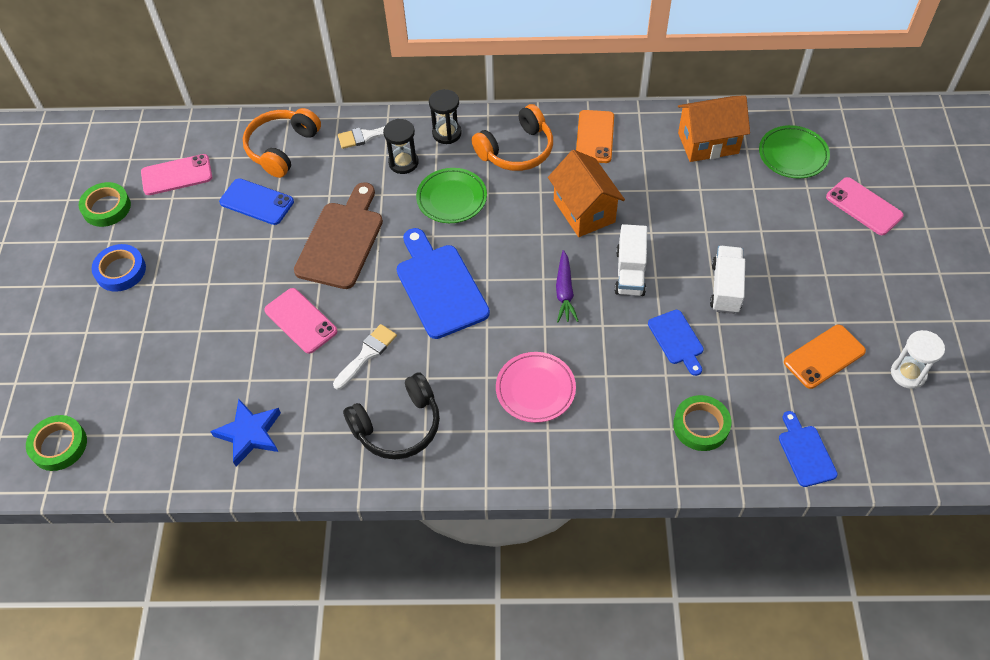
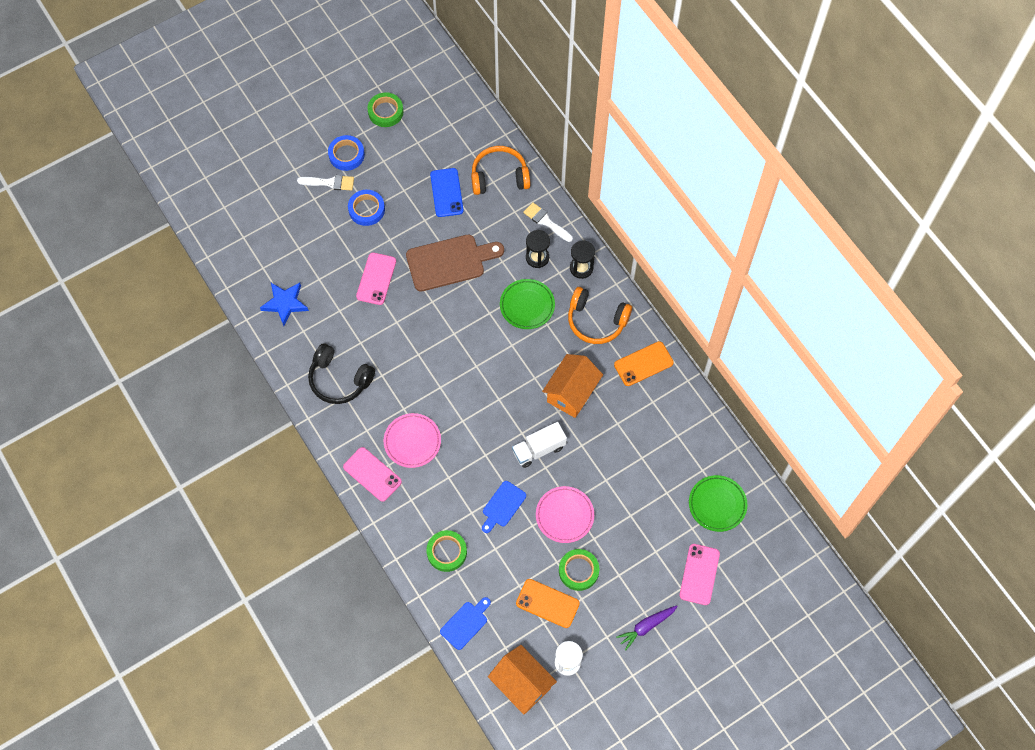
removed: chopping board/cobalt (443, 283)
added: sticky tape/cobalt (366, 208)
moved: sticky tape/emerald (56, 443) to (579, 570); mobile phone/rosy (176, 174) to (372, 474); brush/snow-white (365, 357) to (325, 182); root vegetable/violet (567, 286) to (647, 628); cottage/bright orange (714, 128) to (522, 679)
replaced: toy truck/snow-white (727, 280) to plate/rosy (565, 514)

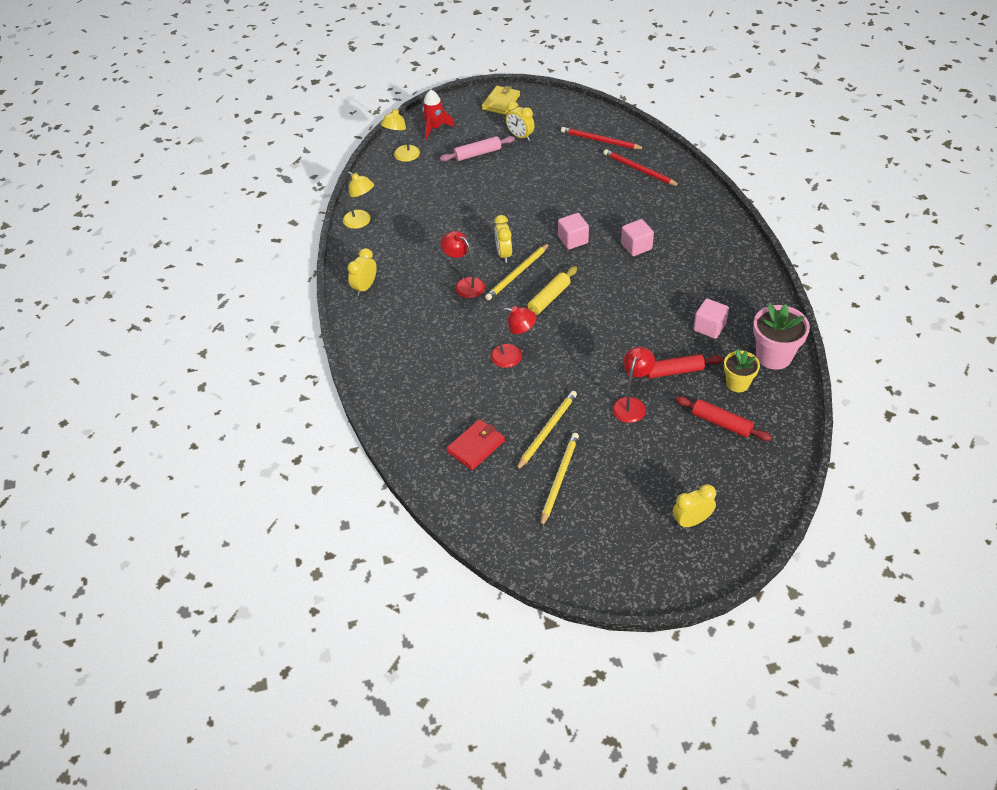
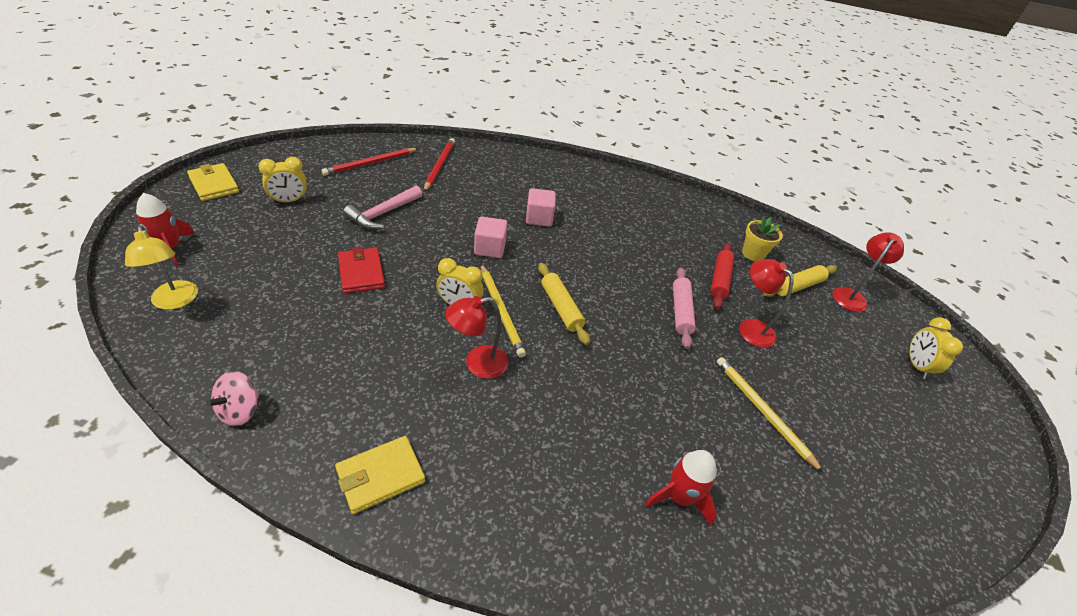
removed: lead pencil/bright yellow (560, 480); solid cube/rosy (711, 318); plant pot/rosy (781, 337)
added: claw hammer/rosy (382, 207); rocket/red (681, 487)
moved: pastry roller/rosy (477, 149) to (684, 308); wallet/red (475, 444) to (361, 270); desk lamp/red (514, 337) to (868, 272)
replaced: desk lamp/bright yellow (358, 200) to spinning top/rosy (232, 399); alarm clock/bright yellow (362, 272) to wallet/bright yellow (380, 475)
recoloured: pastry roller/red (723, 418) to pastry roller/bright yellow (800, 281)
turned: lead pencil/red (641, 167) = (439, 165) 120 degrees clockwise

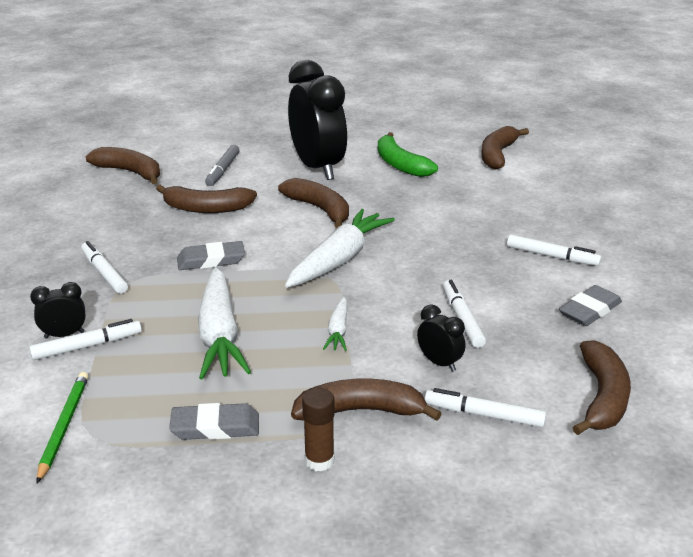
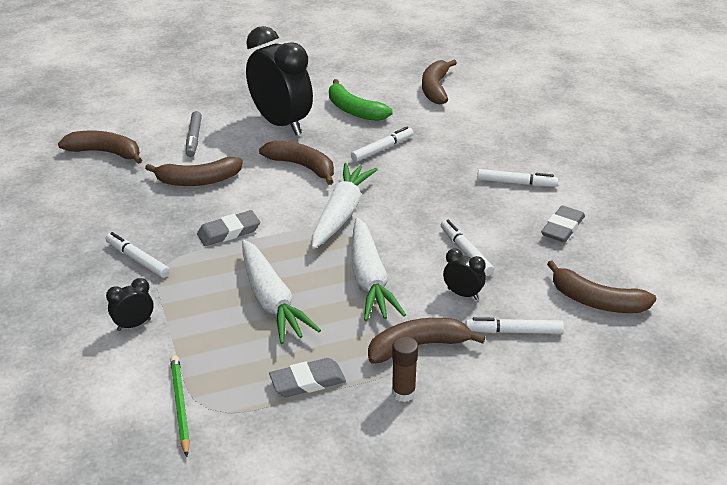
moved: marker/snow-white (85, 339) to (382, 144)
turned: toy banana/russet (601, 387) = (602, 286) 120 degrees clockwise
resized: root vegetable/snow-white (335, 323) = (379, 269) x2.03

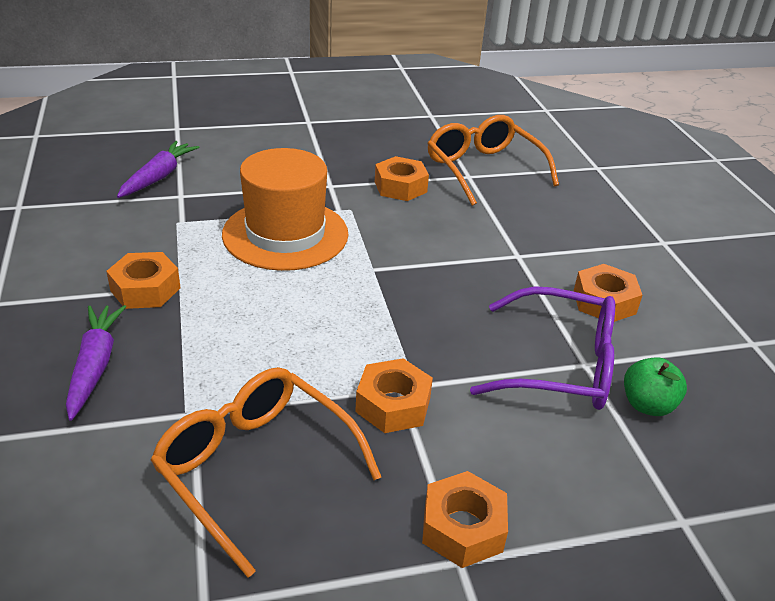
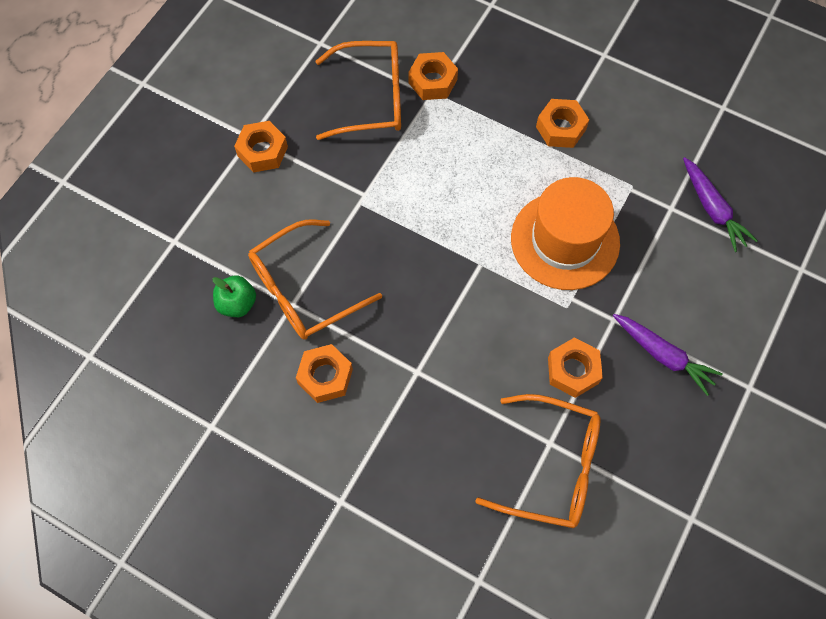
moved: root vegetable/violet (96, 363) to (668, 355); hex nut/bright orange (394, 395) to (433, 76)
recoloured: spectacles/violet (542, 348) to spectacles/bright orange (315, 280)

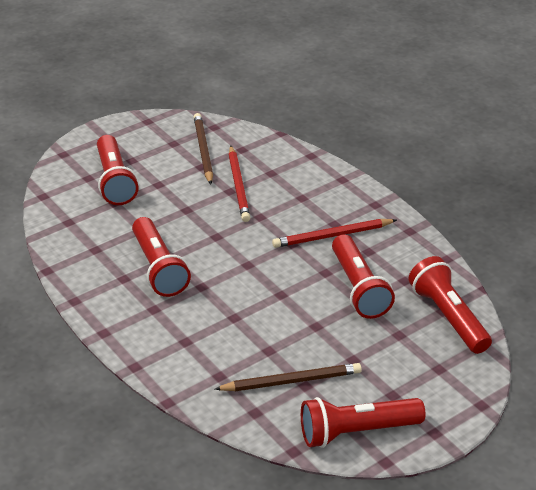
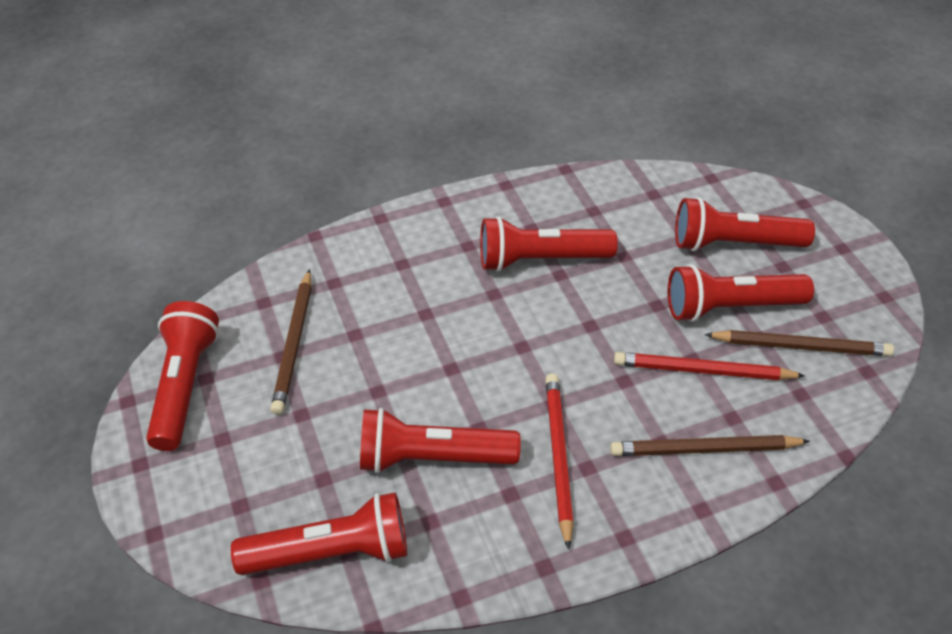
added: lead pencil/russet (710, 445); flashlight/red (741, 293)

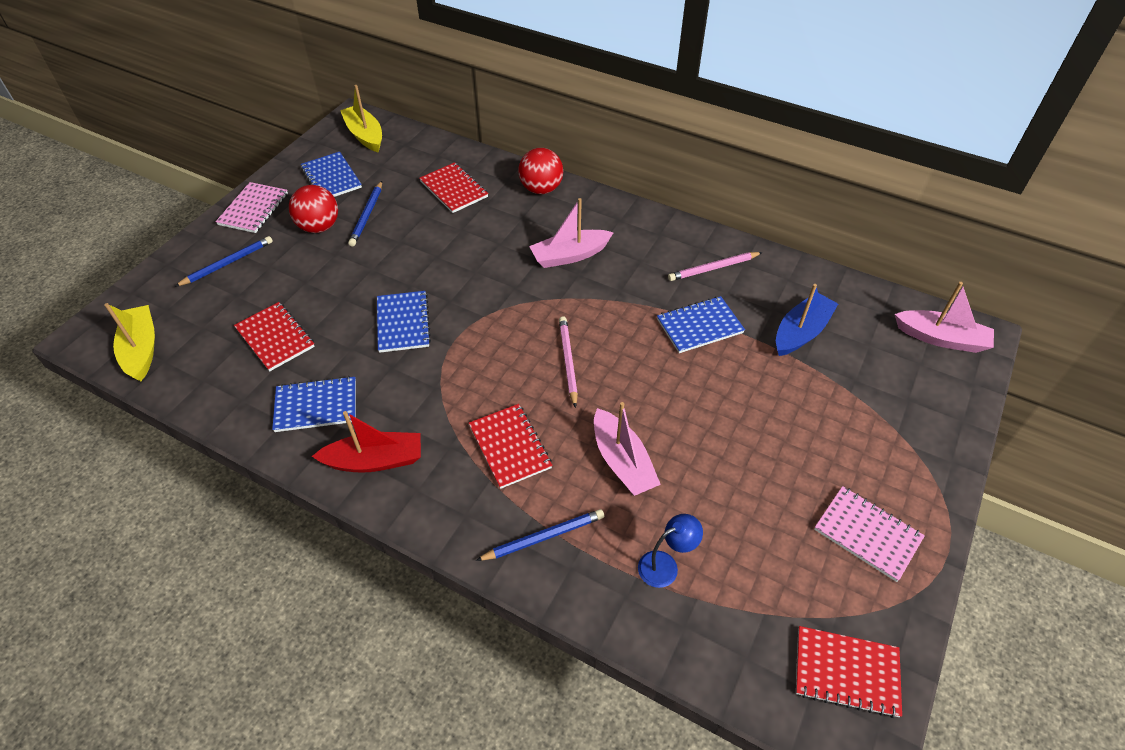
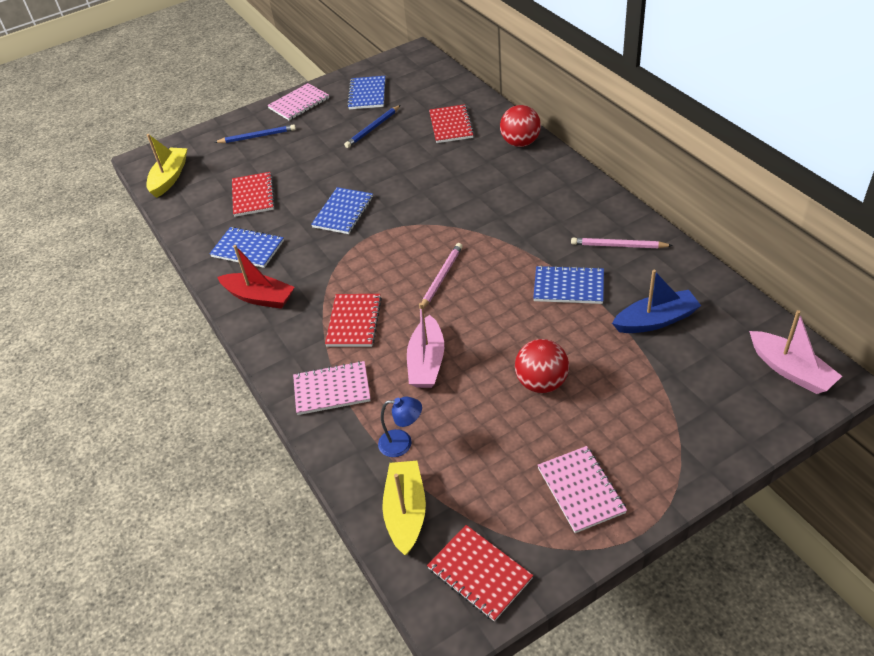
removed: toy boat/rosy (571, 233)
moved: play ball/red (313, 209) to (542, 366); toy boat/bright yellow (361, 119) to (404, 508)
replaced: lead pencil/cobalt (540, 535) to notebook/rosy (332, 388)

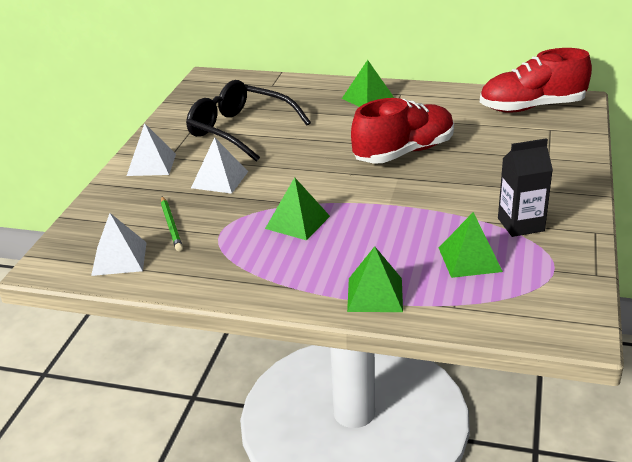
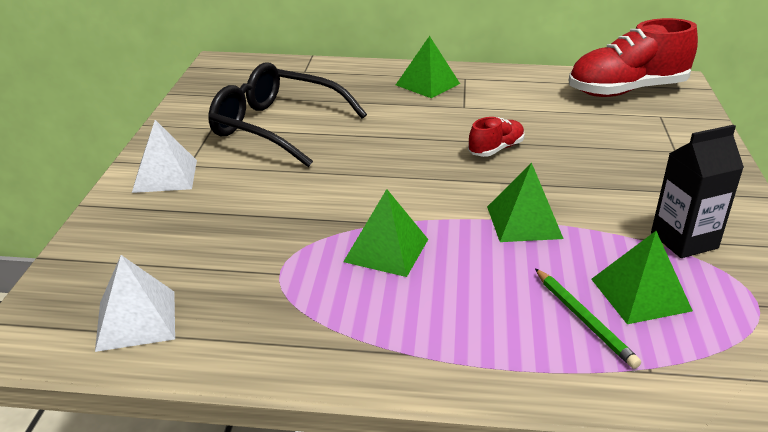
removed: solid pyramid/snow-white (219, 165)
moved: lead pencil/emerald (172, 223) to (588, 318); solid pyramid/emerald (375, 279) to (525, 202)
resized: sneaker/red (402, 130) = (496, 137) x0.48

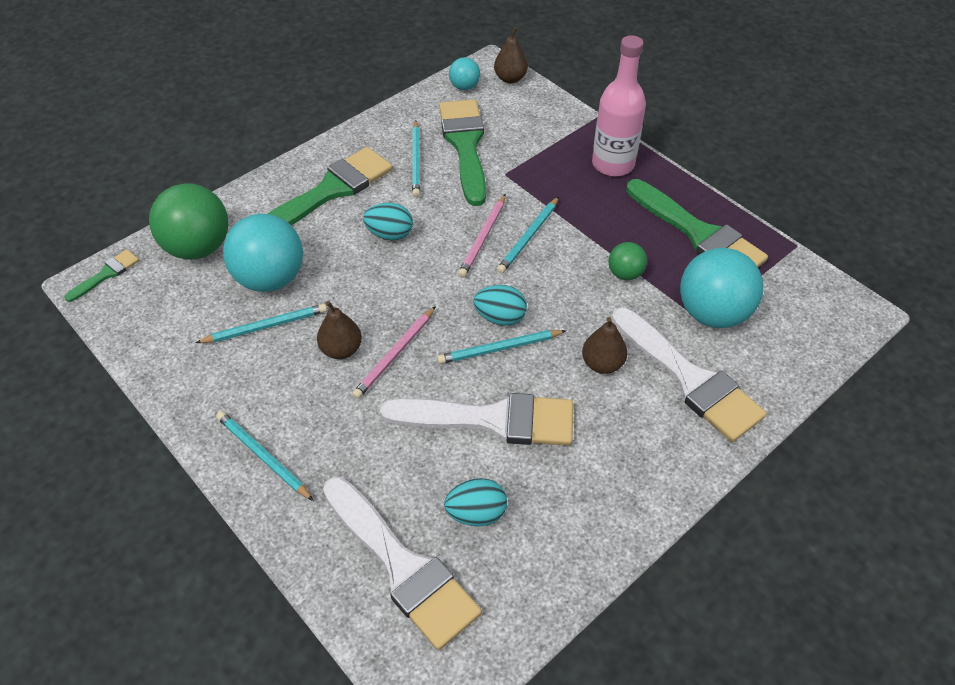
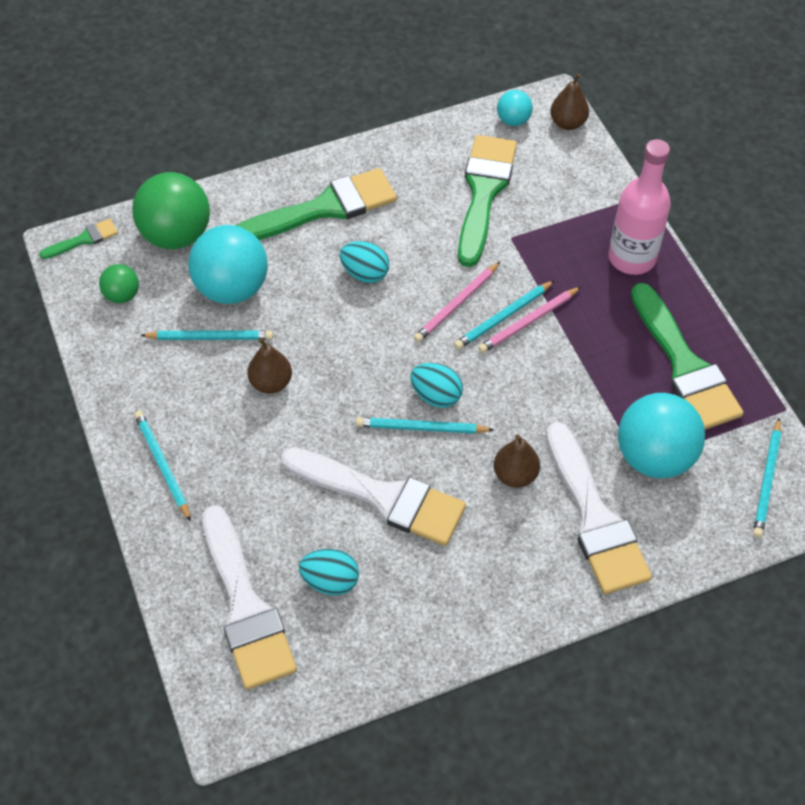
moved: lead pencil/rosy (394, 352) to (529, 320); lead pencil/aqua (416, 158) to (767, 478); play ball/emerald (628, 261) to (119, 283)

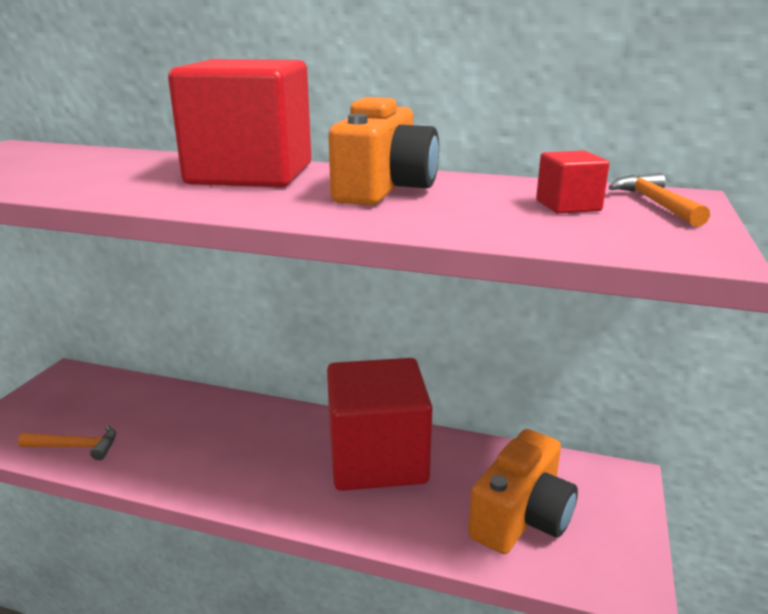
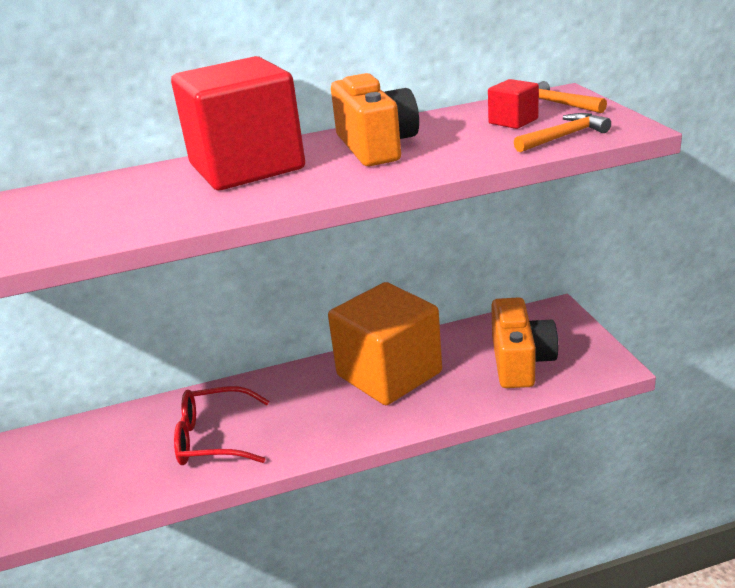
added: spectacles/red (221, 425)
moved: claw hammer/bright orange (67, 442) to (562, 132)
recoloured: solid cube/red (380, 424) to solid cube/bright orange (385, 343)

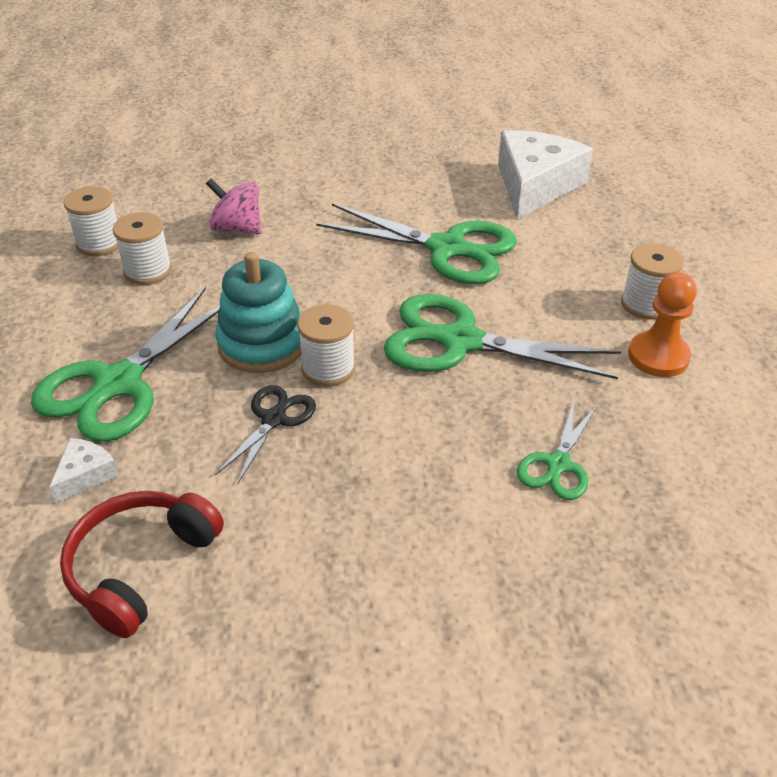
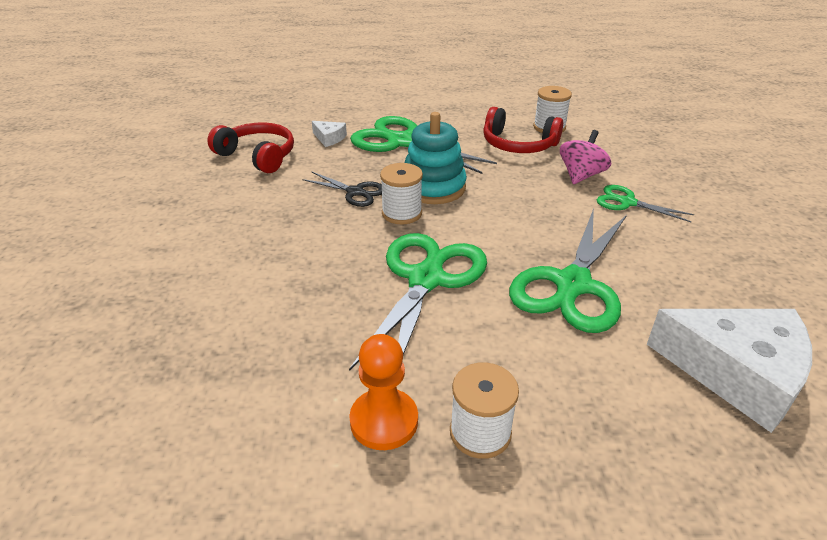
moved: scissors/emerald (557, 450) to (645, 203)
replaced: reel of thread/snow-white (142, 248) to headset/red (523, 130)

